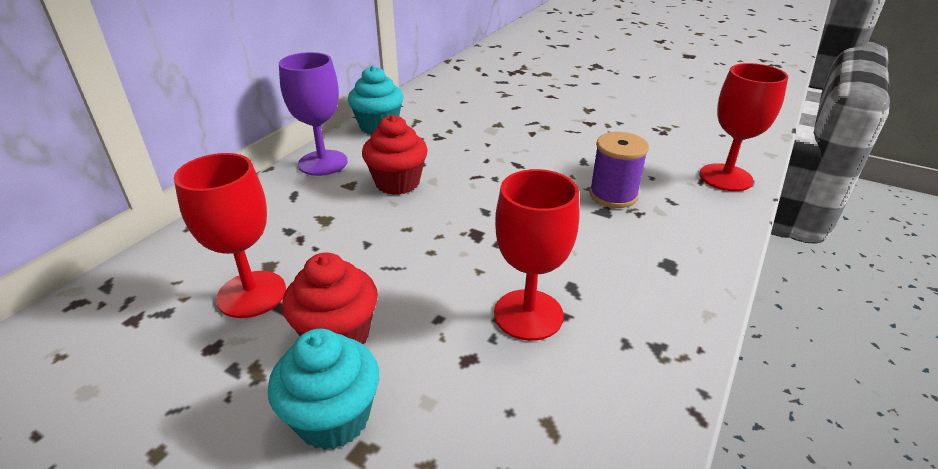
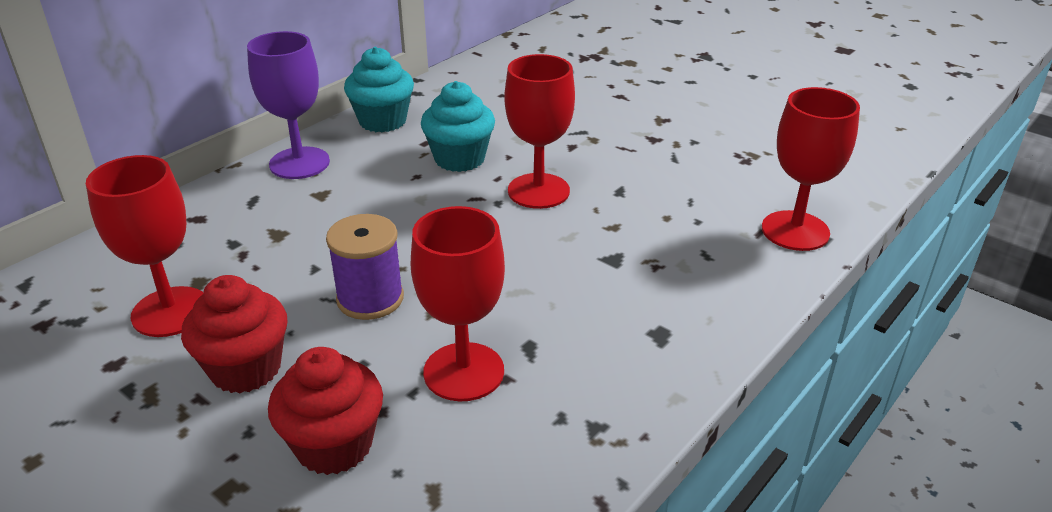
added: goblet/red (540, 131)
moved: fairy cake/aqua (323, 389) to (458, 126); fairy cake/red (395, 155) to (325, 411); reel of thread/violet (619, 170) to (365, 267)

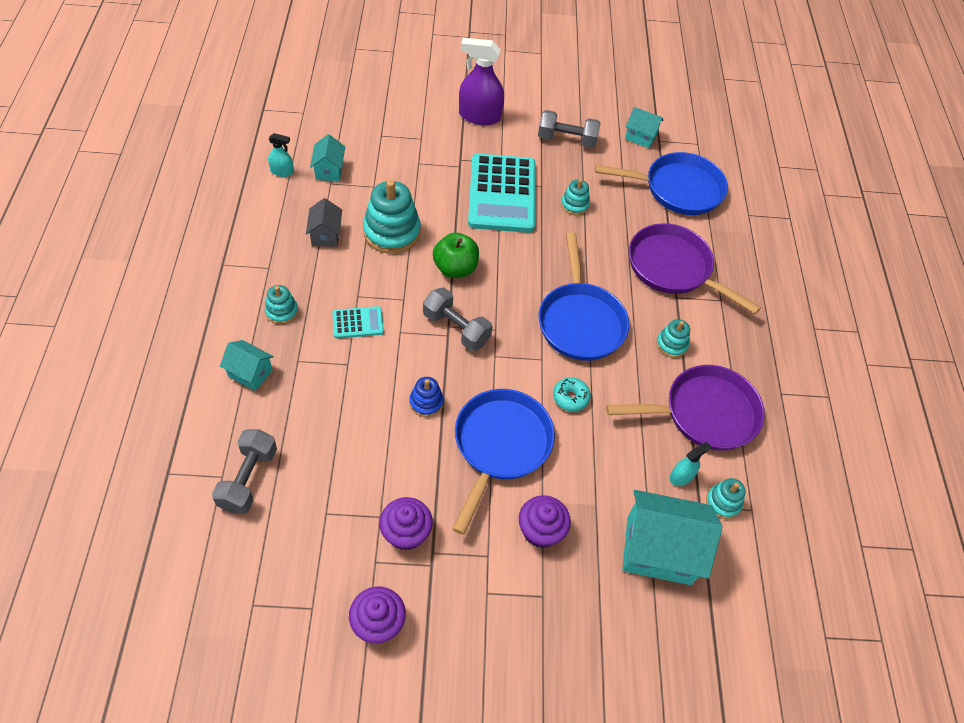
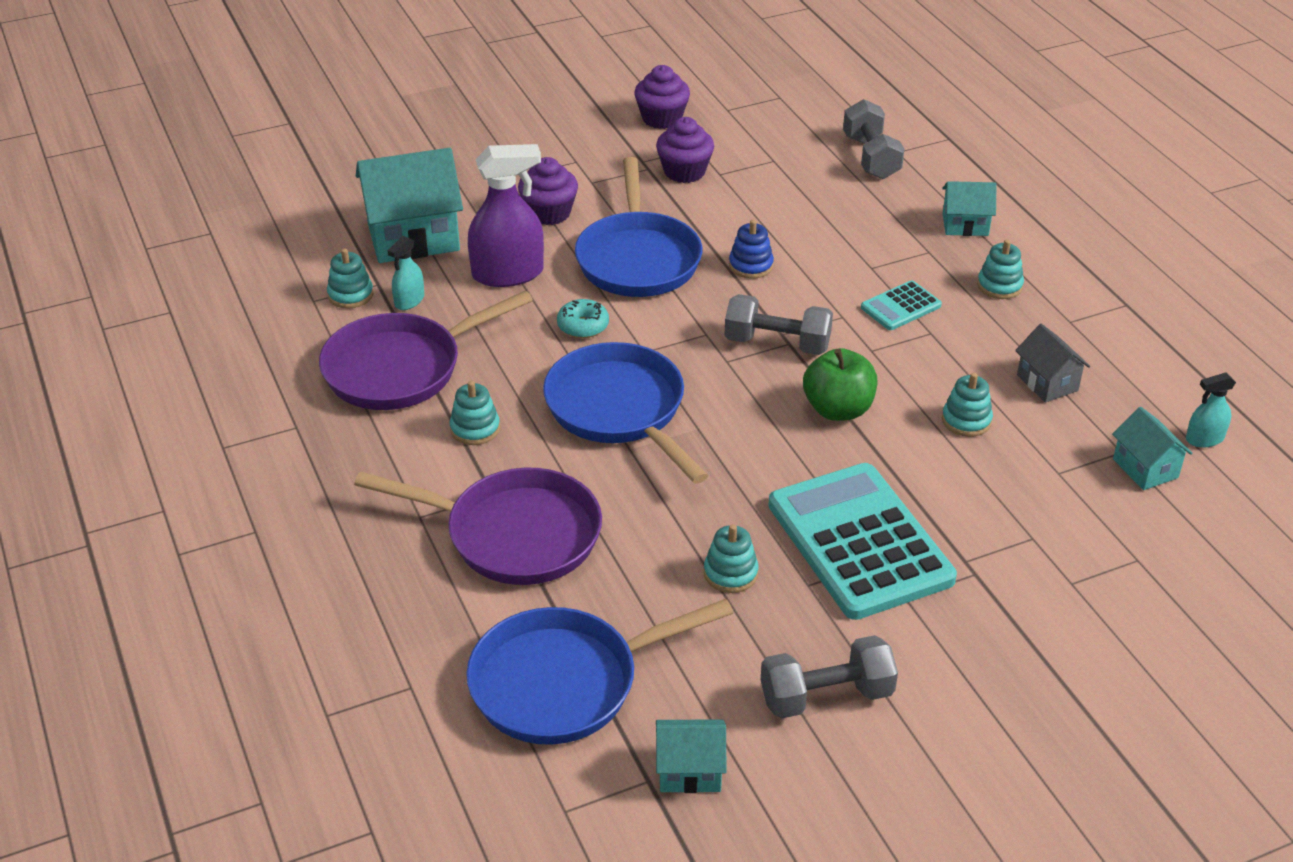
moved: spray bottle/violet (481, 81) to (506, 215)
resized: ring stacker/aqua (392, 217) = (967, 405) x0.52

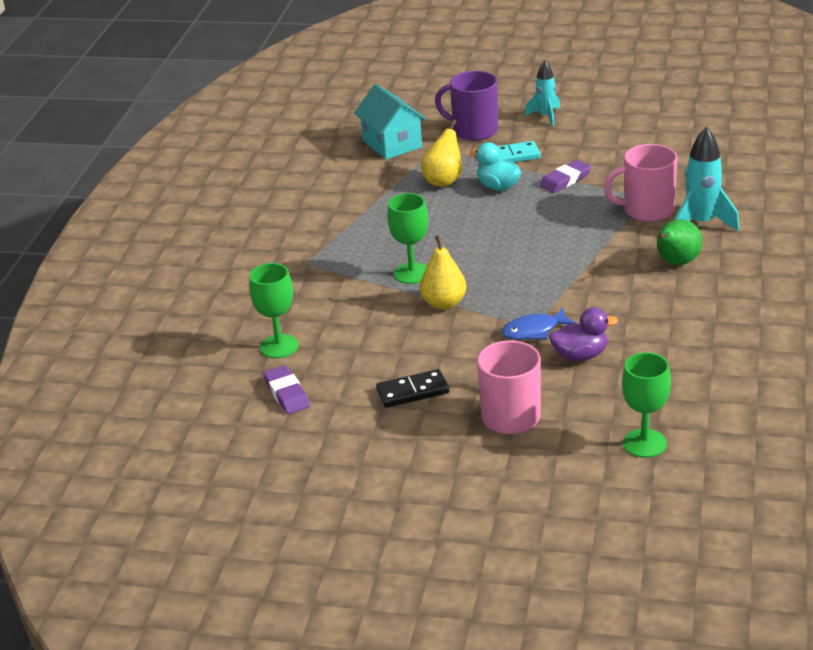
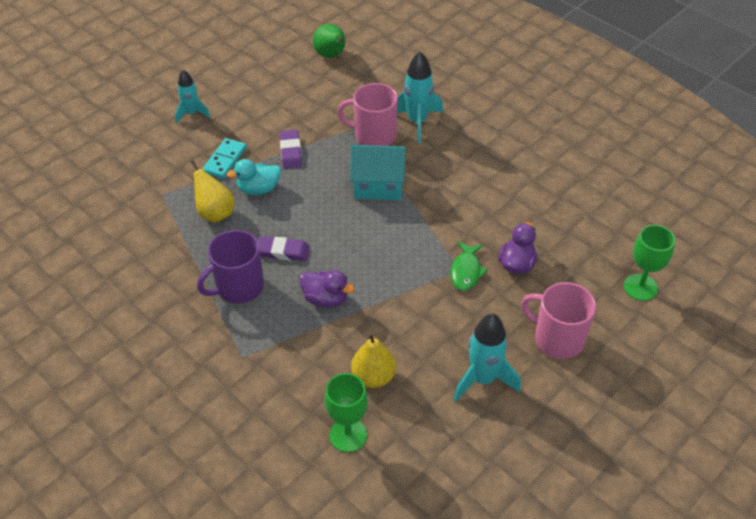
moved: eraser/violet (286, 389) to (284, 248); cottage/aqua (390, 121) to (378, 172); toy pear/bright yellow (443, 272) to (373, 360); tea mug/violet (466, 106) to (230, 267); toy pear/emerald (679, 242) to (329, 41)
replaced: domino/black (412, 388) to rocket/aqua (487, 357); goblet/emerald (407, 238) to rubber duck/violet (326, 289)
recoloured: fish figure/cobalt (538, 324) to fish figure/emerald (469, 266)
turned: tea mug/rosy (641, 183) = (368, 114) 75 degrees clockwise

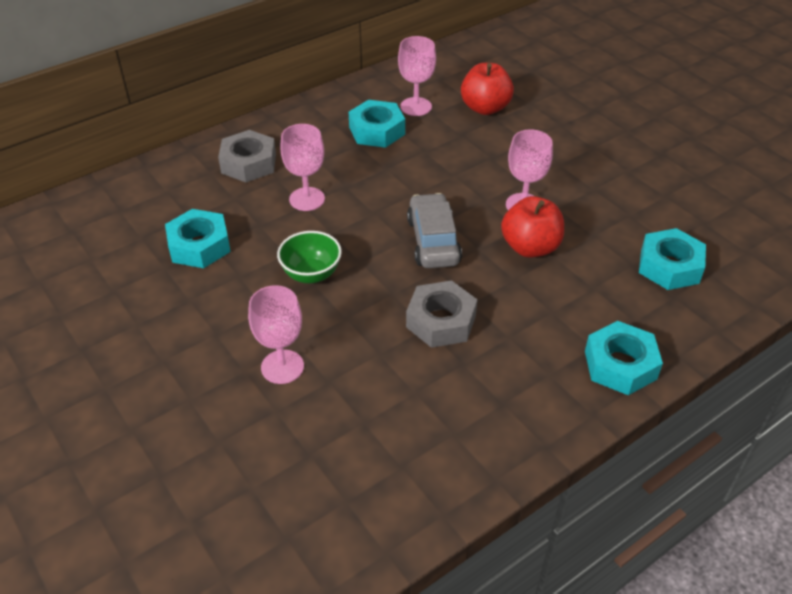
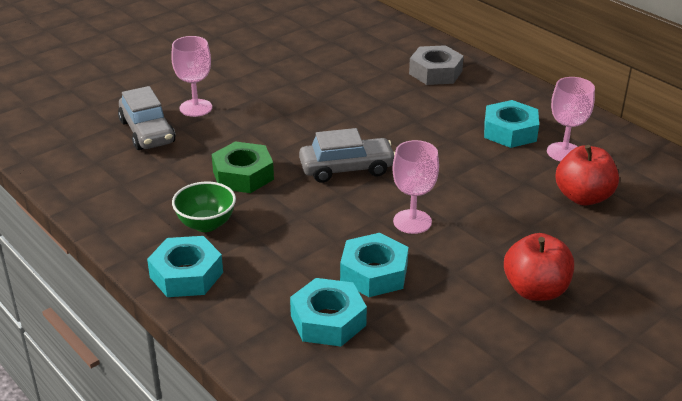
removed: goblet/rosy (302, 167)
added: toy car/gray (147, 118)
moved: hex nut/aqua (198, 238) to (374, 265); deep dish/emerald (309, 257) to (204, 207); apple/red (532, 227) to (539, 267)
recoloured: hex nut/gray (441, 314) to hex nut/emerald (243, 167)

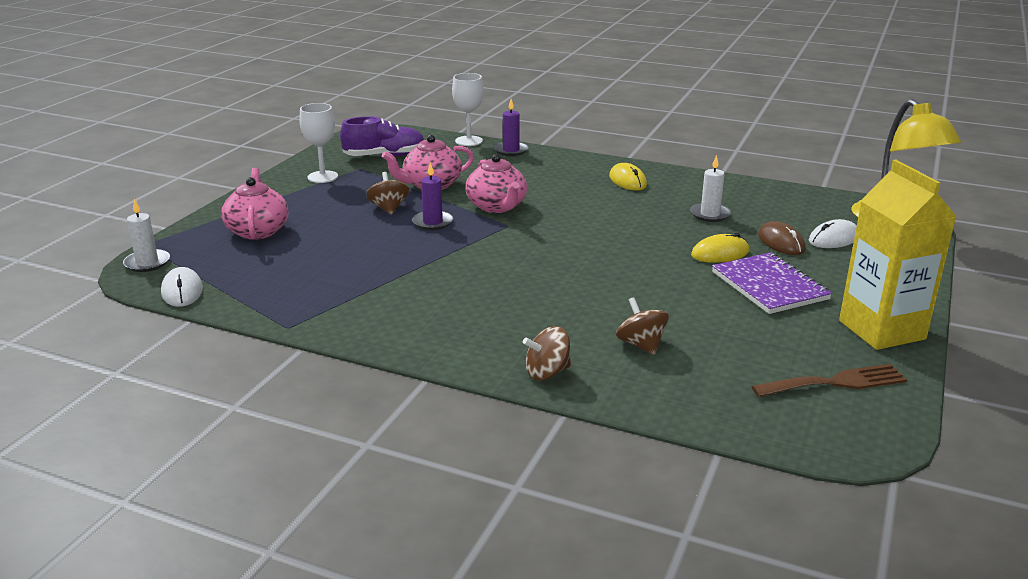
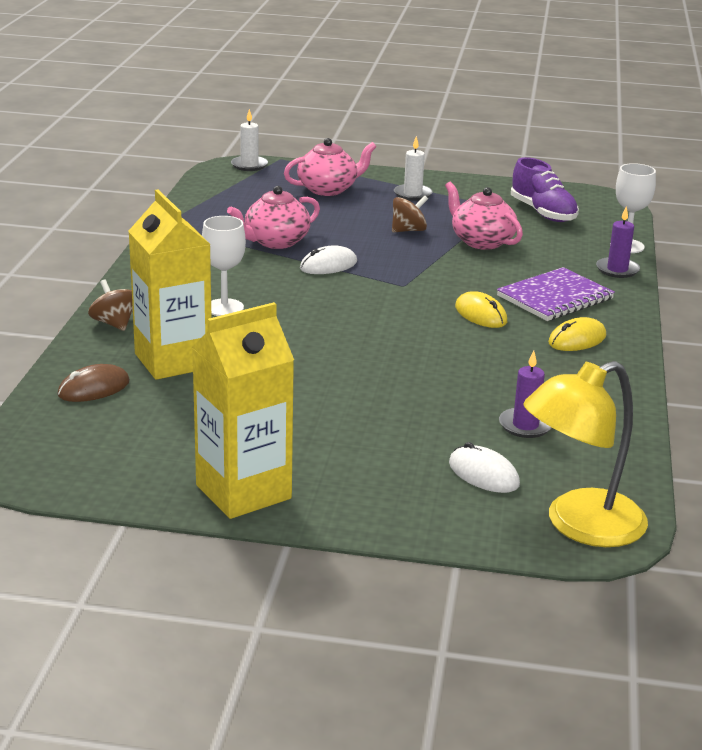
removed: dinner fork/russet (829, 380)
moved: computer mouse/snow-white (182, 287) to (328, 259); goblet/snow-white (319, 143) to (224, 266); pillar candle/violet (432, 196) to (525, 394); china teapot/rosy (496, 183) to (273, 217); pillar candle/snow-white (710, 188) to (413, 168); computer mouse/bright yellow (720, 248) to (481, 309); notebook/violet (772, 283) to (556, 294); computer mouse/russet (782, 238) to (93, 383)
replaced: spinning top/russet (642, 326) to milk carton/bright yellow (170, 285)

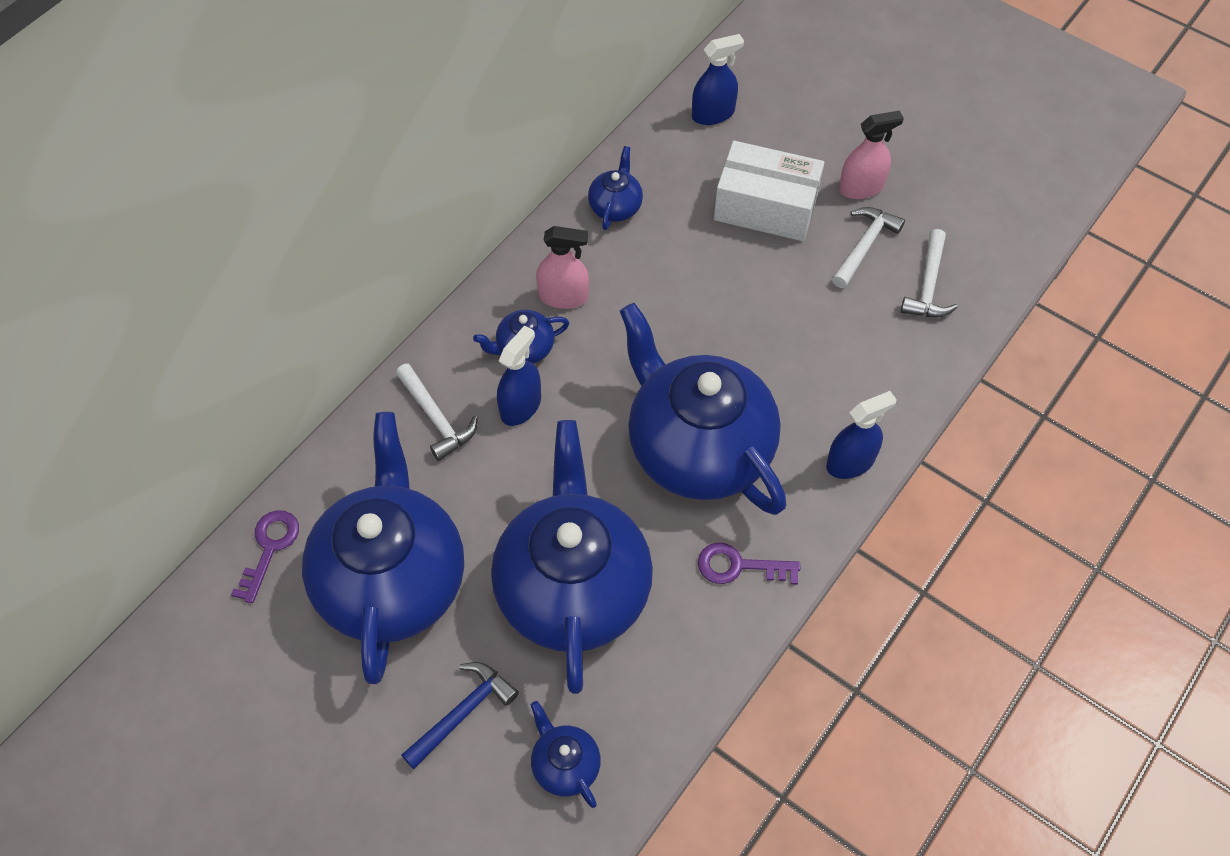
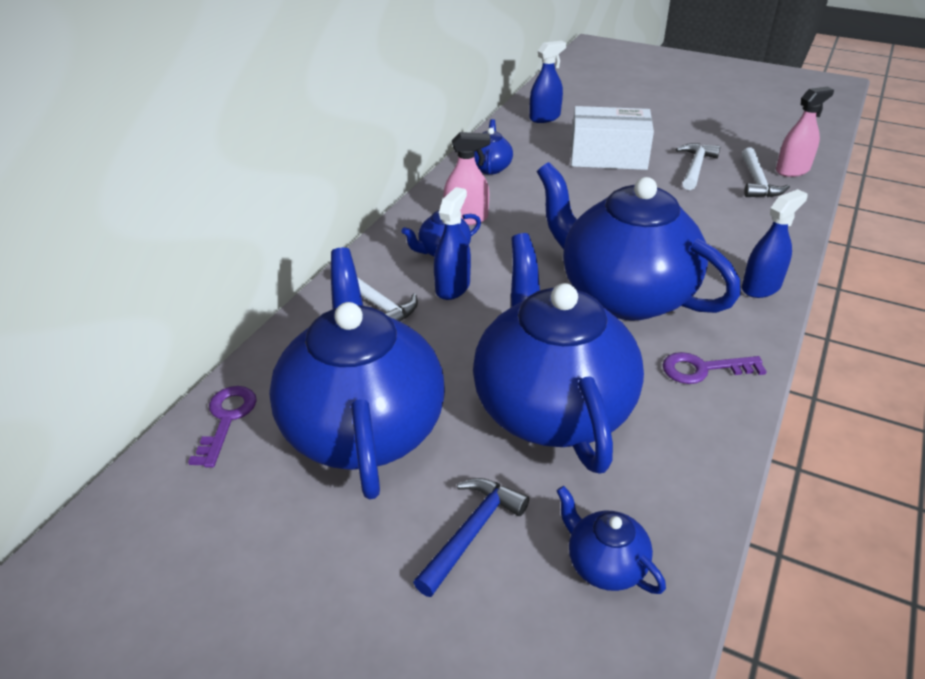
moved: spray bottle/rosy (871, 155) to (805, 132)

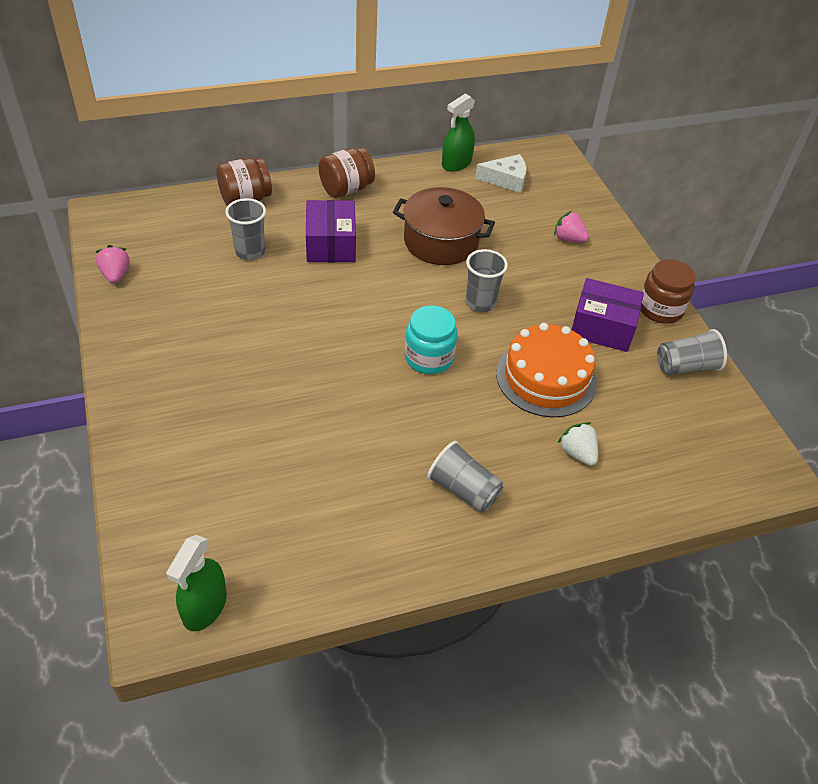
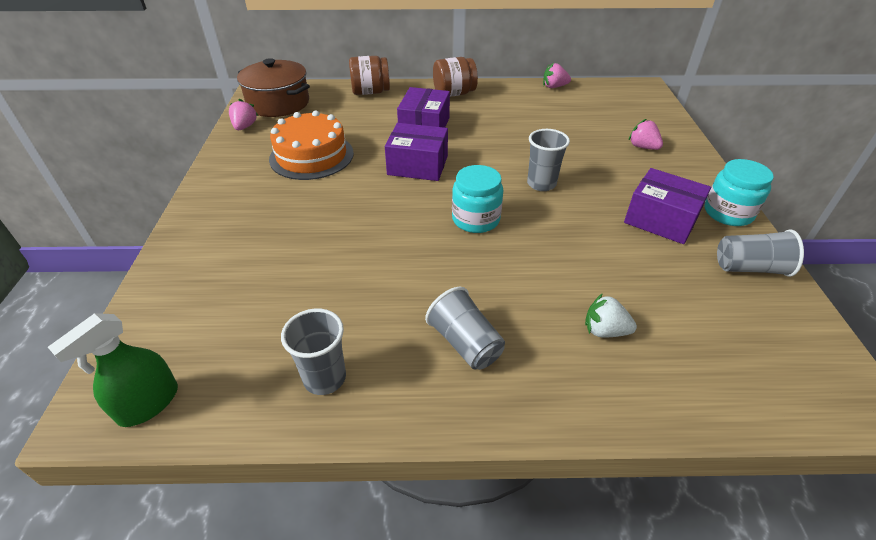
removed: cheese wedge/snow-white (500, 173)
added: box/violet (416, 152)
moved: cup/gray (245, 229) to (313, 351); pot/russet (444, 226) to (273, 87); gateau/bright orange (546, 370) to (311, 145)
replaced: spray bottle/emerald (458, 133) to berry/rosy (557, 75)
recoloured: jam jar/russet (668, 291) to jam jar/aqua (739, 192)
turned: berry/snow-white (578, 444) = (611, 315) 60 degrees counterclockwise

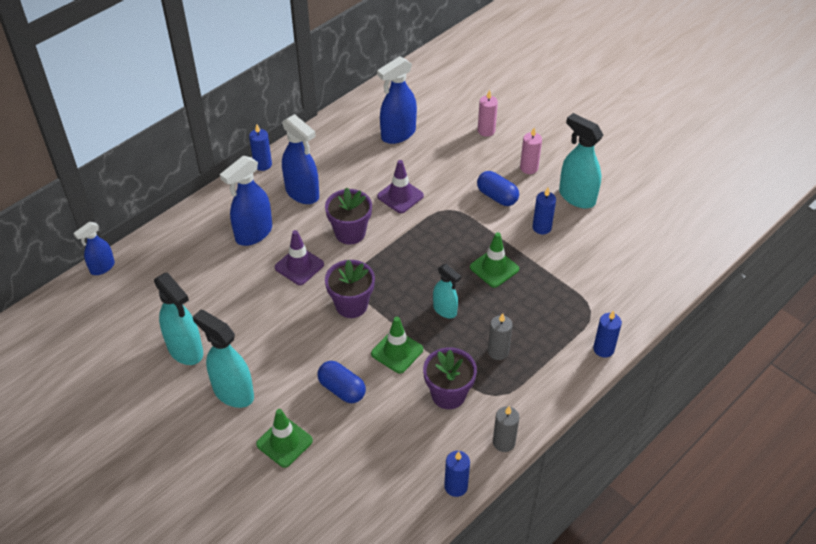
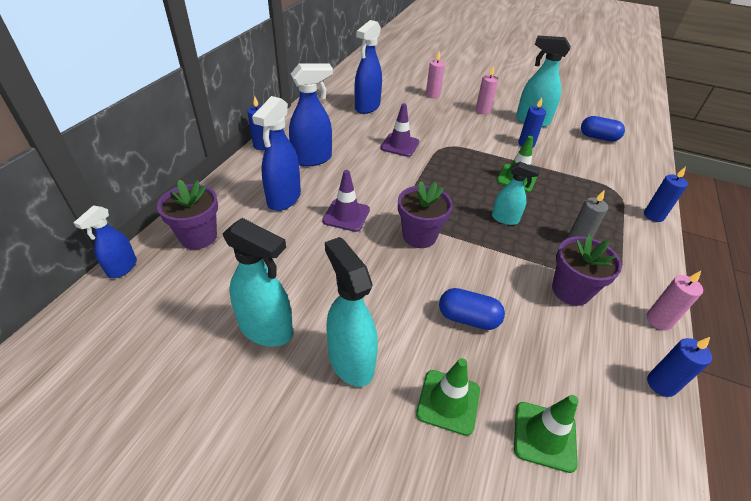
moved: plant pot/violet (348, 216) to (187, 214); road cone/emerald (397, 345) to (546, 434); pill shape/cobalt (498, 188) to (603, 128)
recoloured: pillar candle/gray (506, 429) to pillar candle/rosy (674, 300)
turned: spray bottle/aqua (223, 359) = (351, 312) 45 degrees clockwise; spray bottle/cobalt (300, 159) = (311, 115) 45 degrees counterclockwise

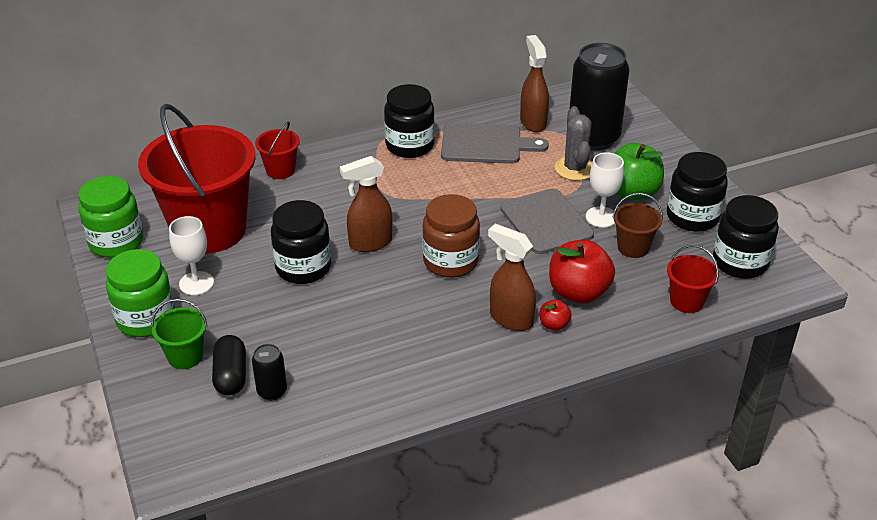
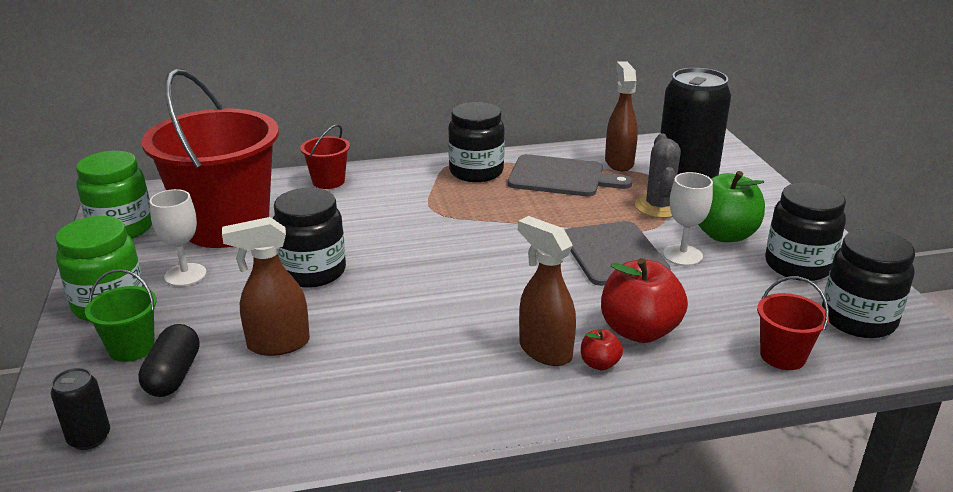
removed: jam jar/russet (451, 236); pail/russet (637, 225)
moved: can/black (269, 372) to (80, 409); spray bottle/russet (366, 204) to (266, 286)

